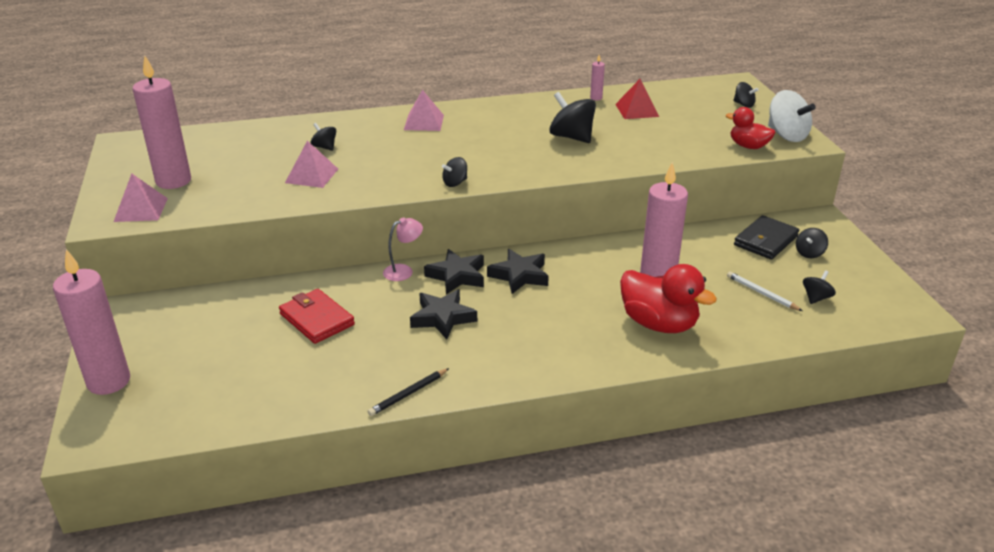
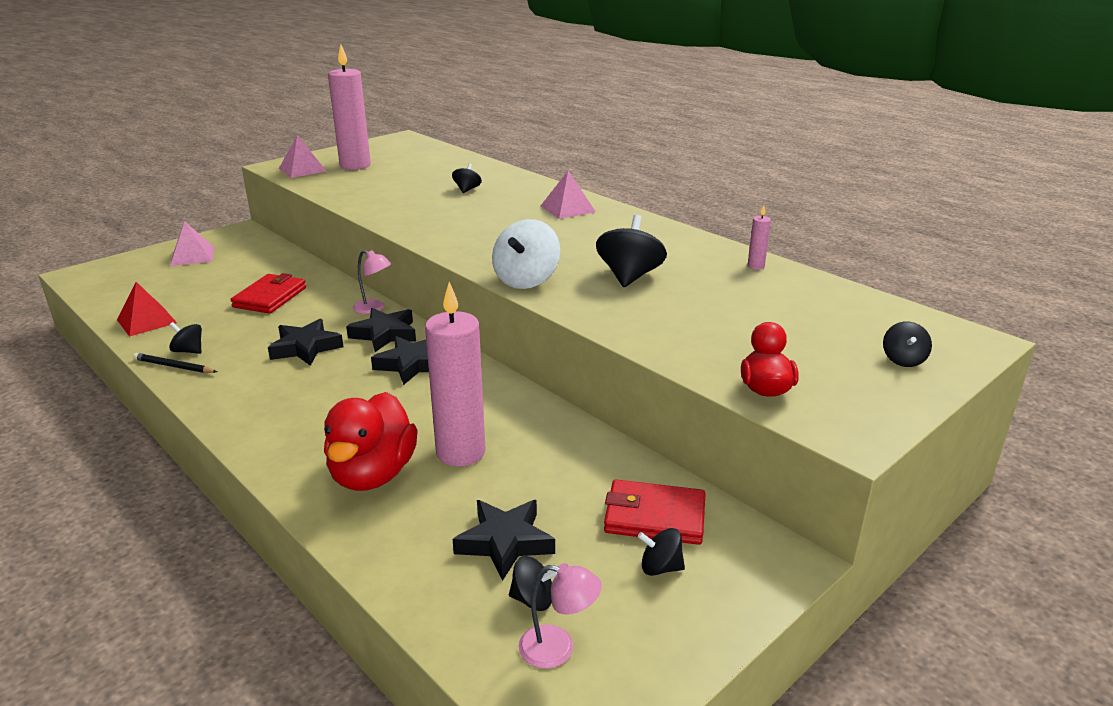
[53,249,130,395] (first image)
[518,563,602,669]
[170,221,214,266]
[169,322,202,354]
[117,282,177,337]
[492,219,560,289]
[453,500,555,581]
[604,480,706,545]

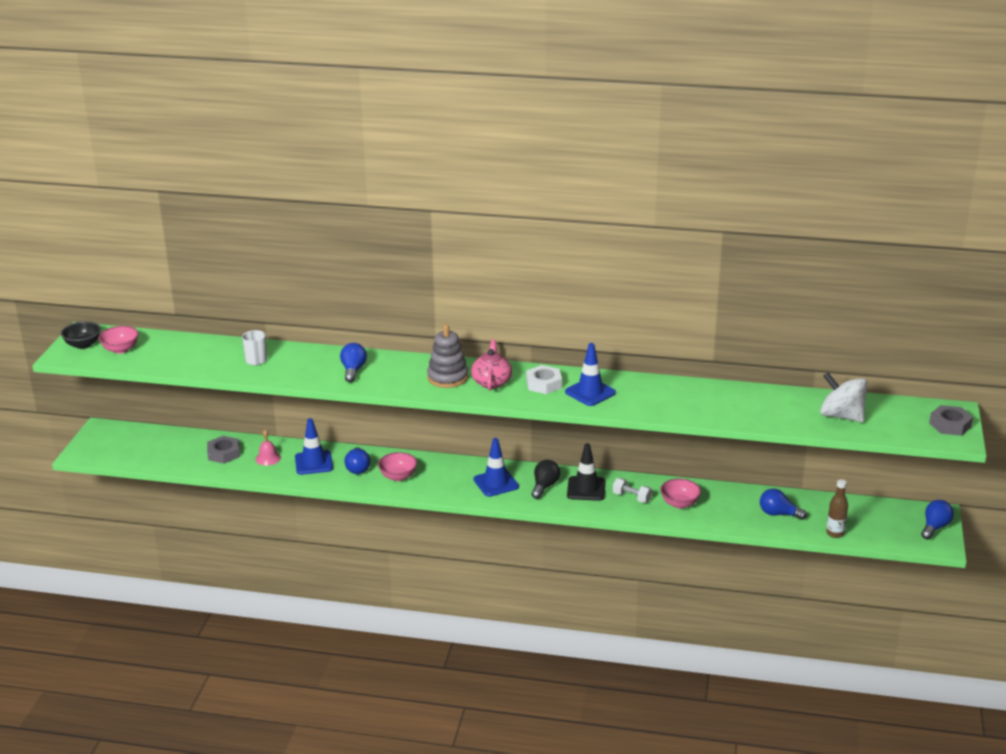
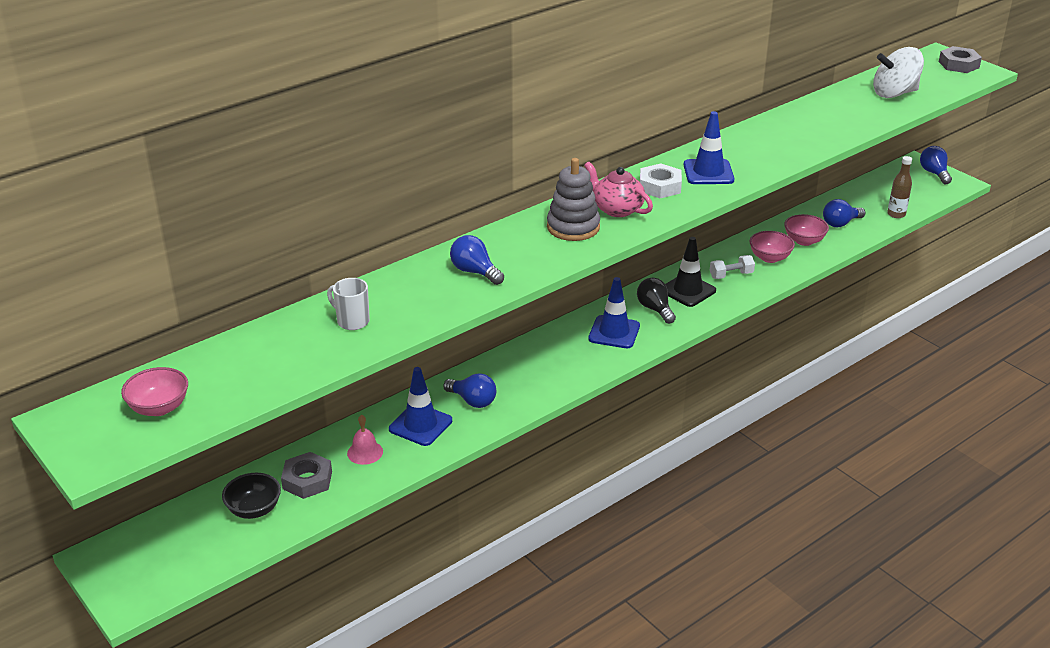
[222,473,281,519]
[784,214,829,246]

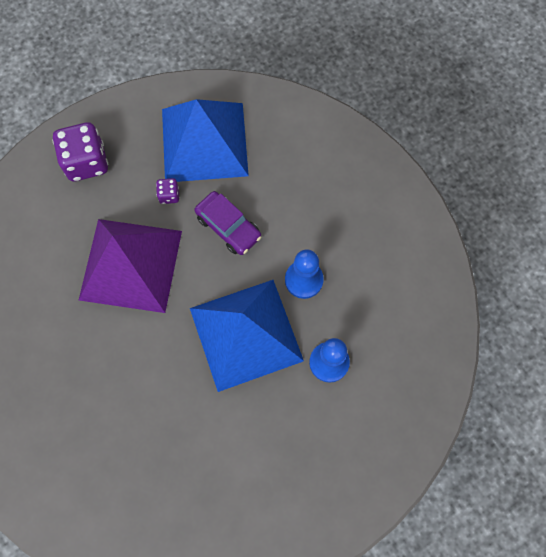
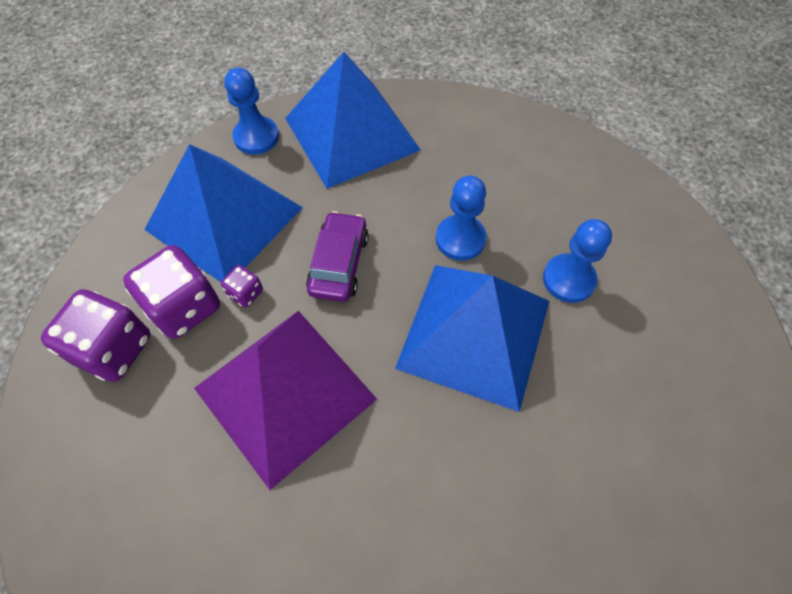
[123,245,220,339]
[224,68,279,155]
[285,52,421,189]
[306,211,369,302]

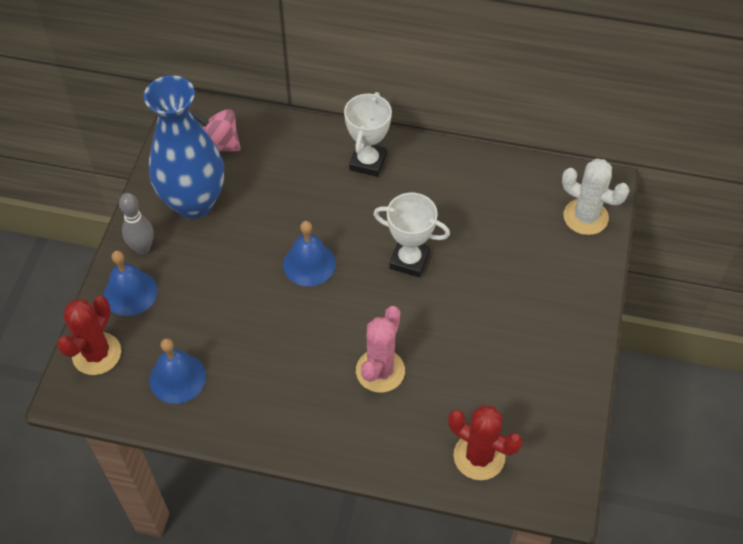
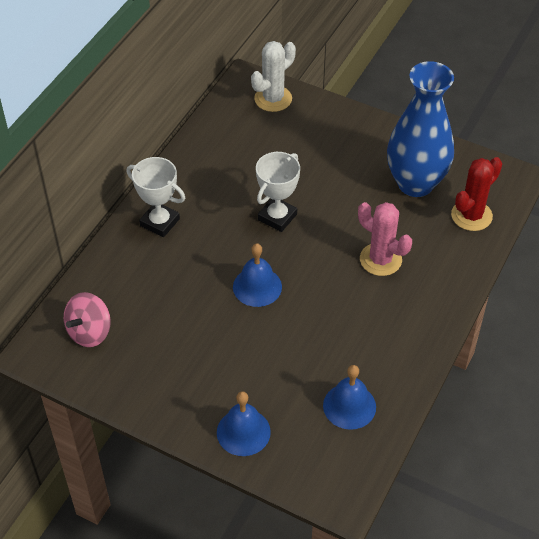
[57,296,121,375] (first image)
[119,193,154,254] (first image)
[387,61,454,197]

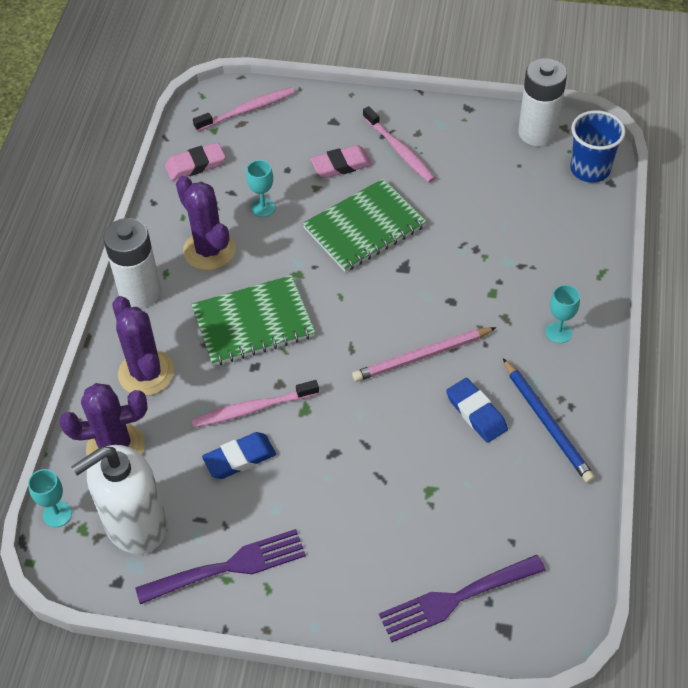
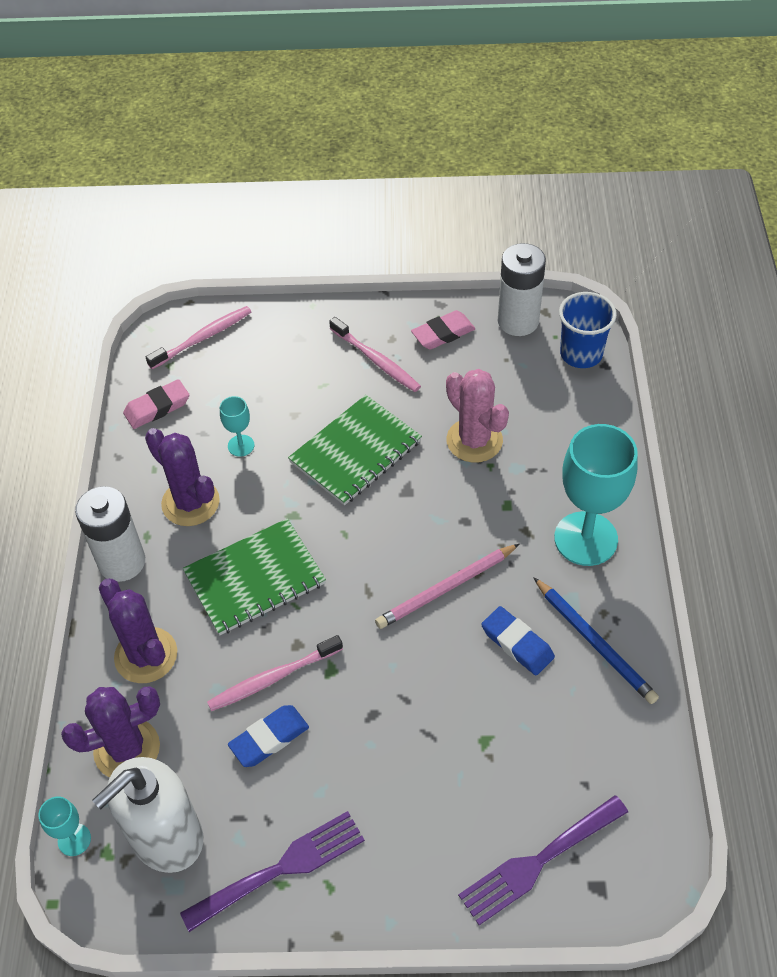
[446,369,509,463]
[411,310,476,350]
[554,424,638,566]

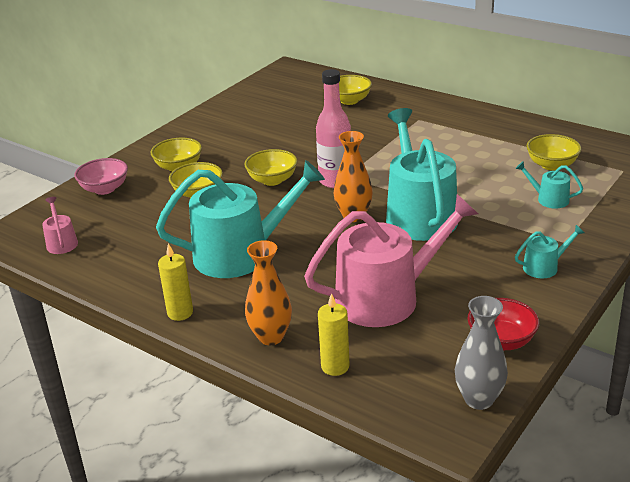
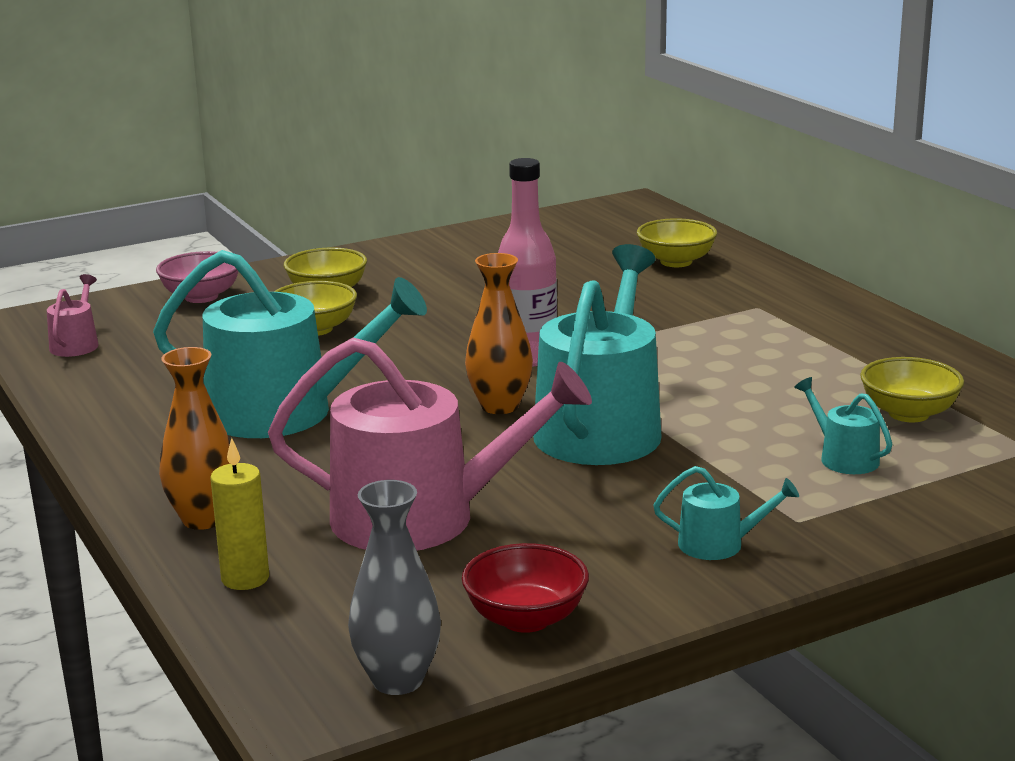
[158,243,193,321] (first image)
[244,149,297,186] (first image)

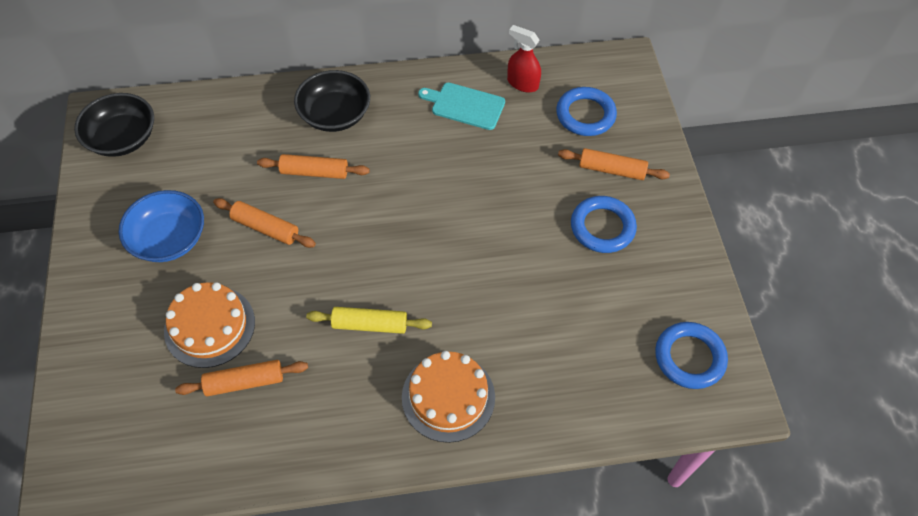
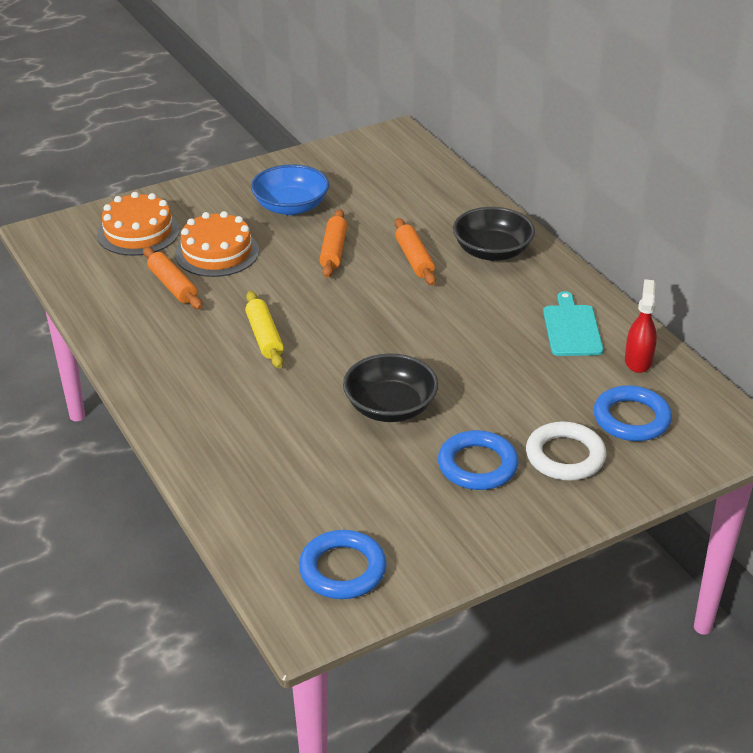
[343,353,438,422]
[97,192,180,256]
[526,421,606,481]

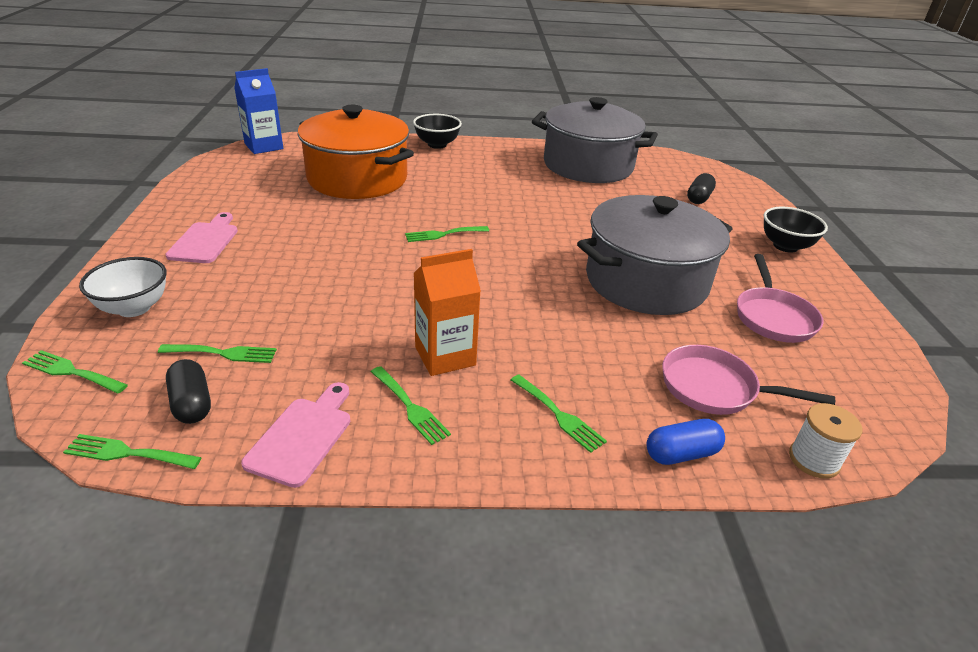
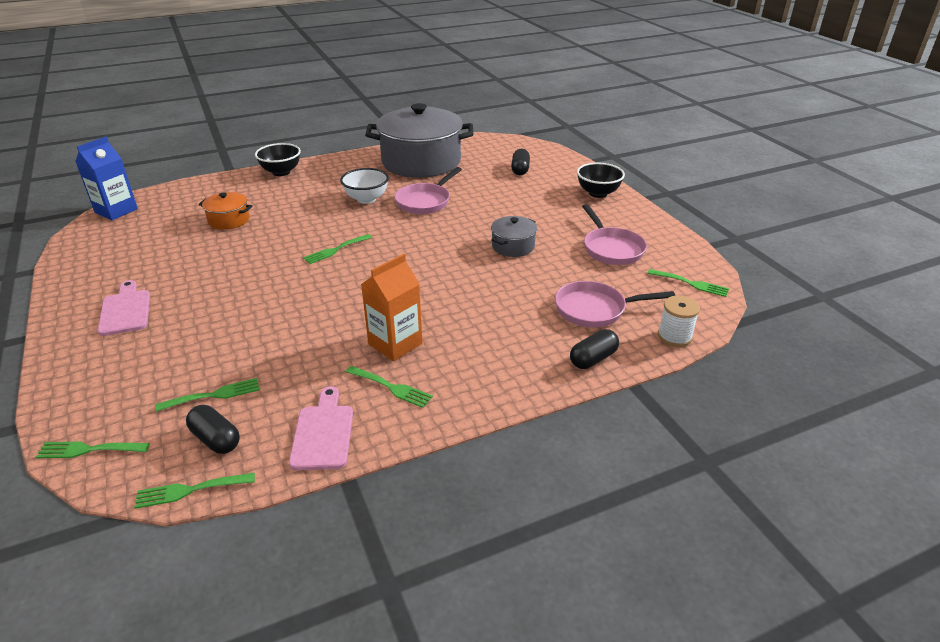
[395,167,462,214]
[340,168,389,204]
[647,269,729,297]
[570,329,619,369]
[199,192,252,230]
[491,216,537,257]

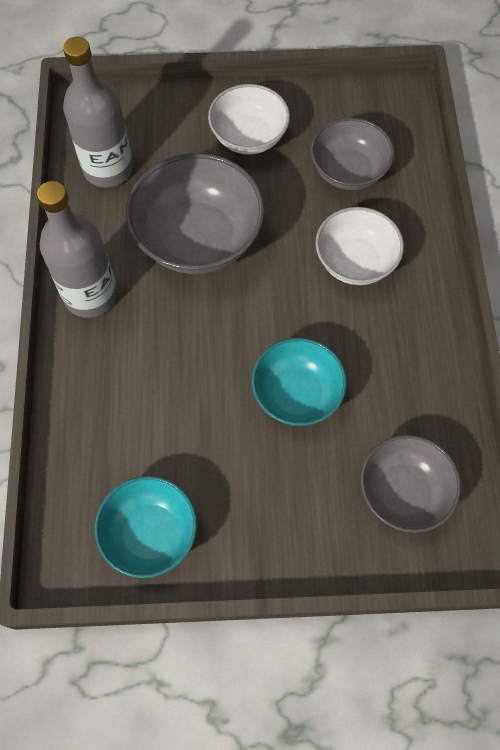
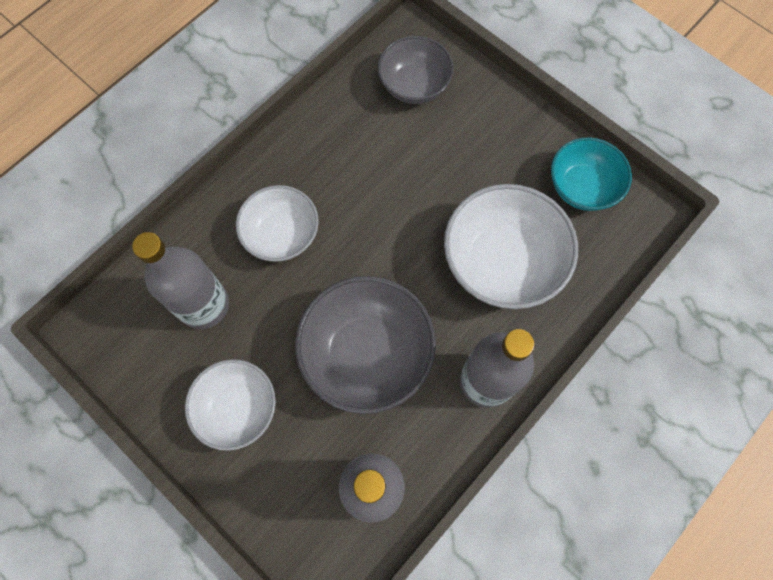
[252,338,347,426] (first image)
[444,184,578,309]
[132,232,229,329]

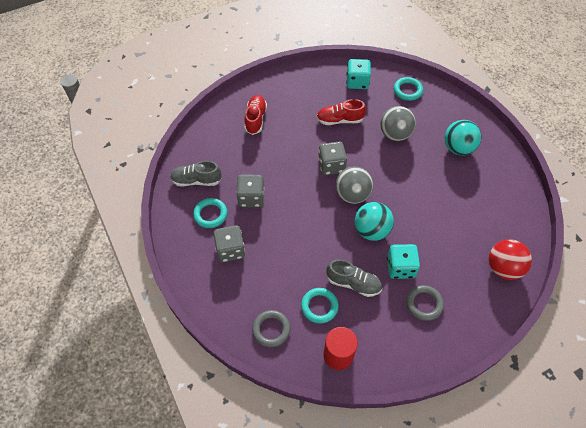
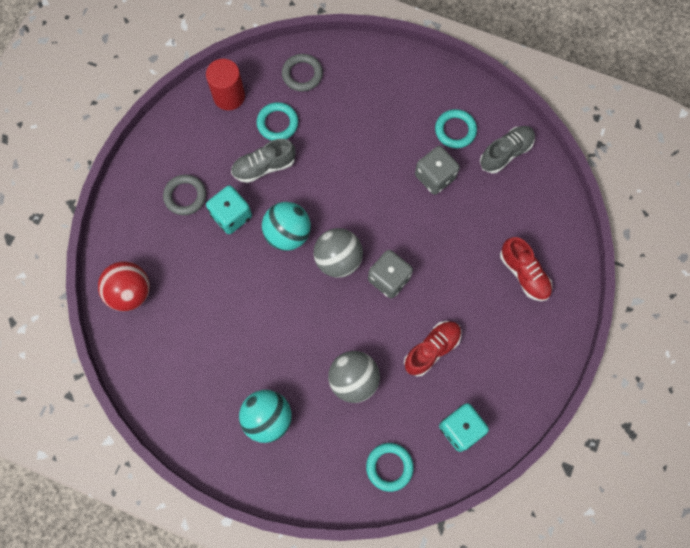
[213,225,245,262] (first image)

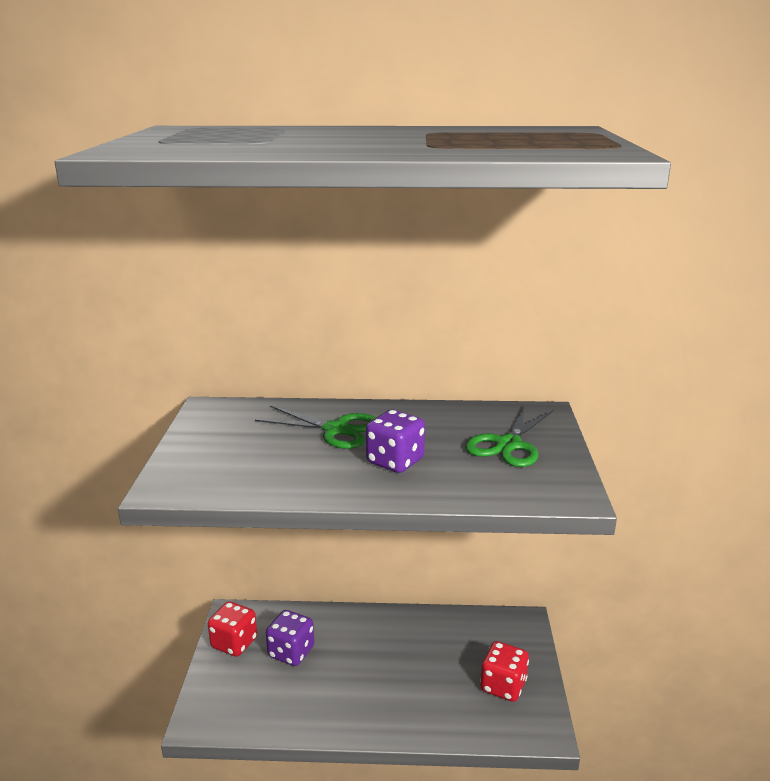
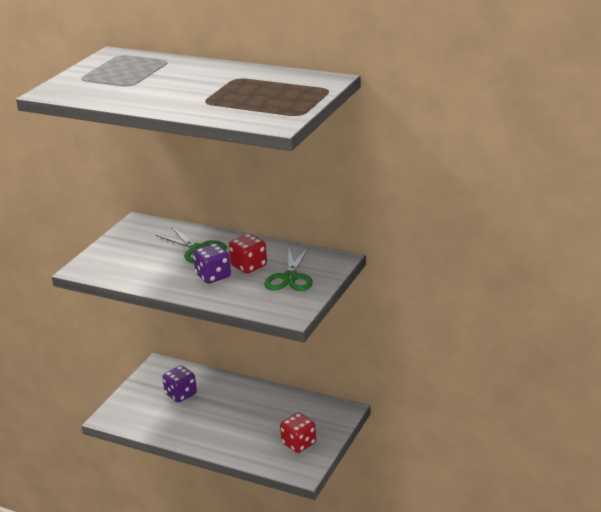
[229,234,267,274]
[264,247,313,291]

